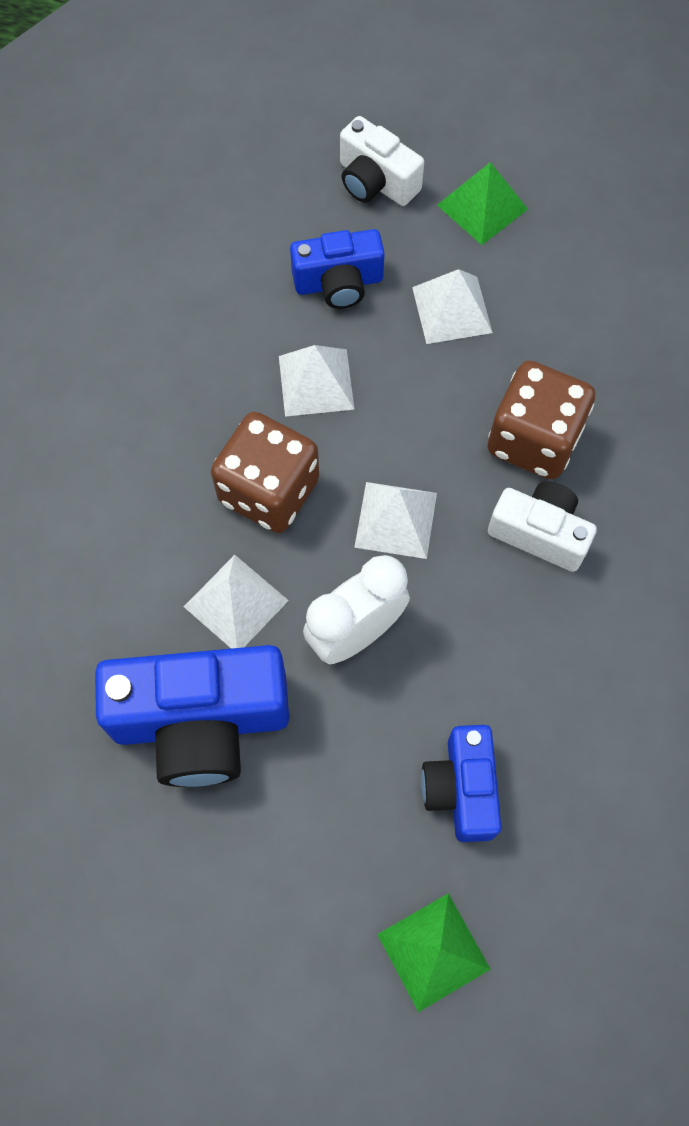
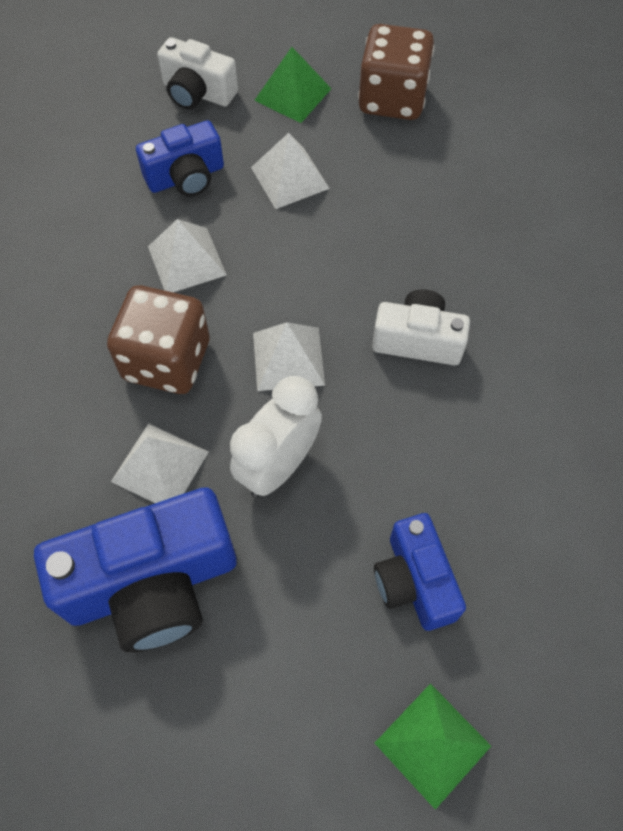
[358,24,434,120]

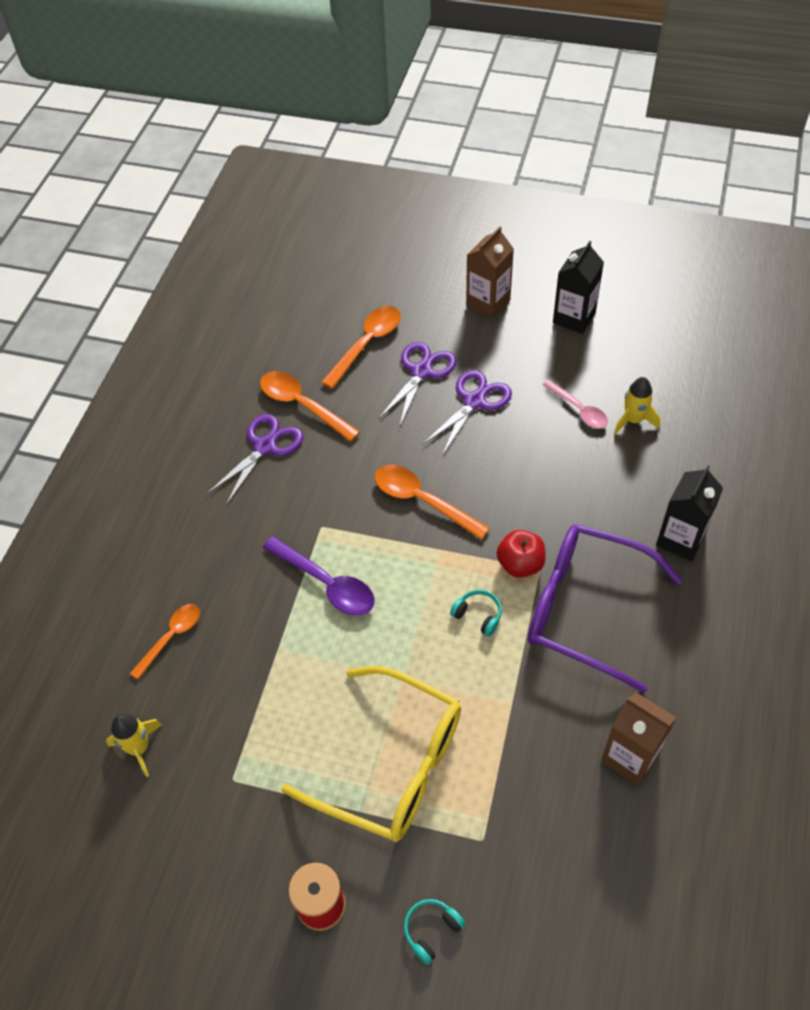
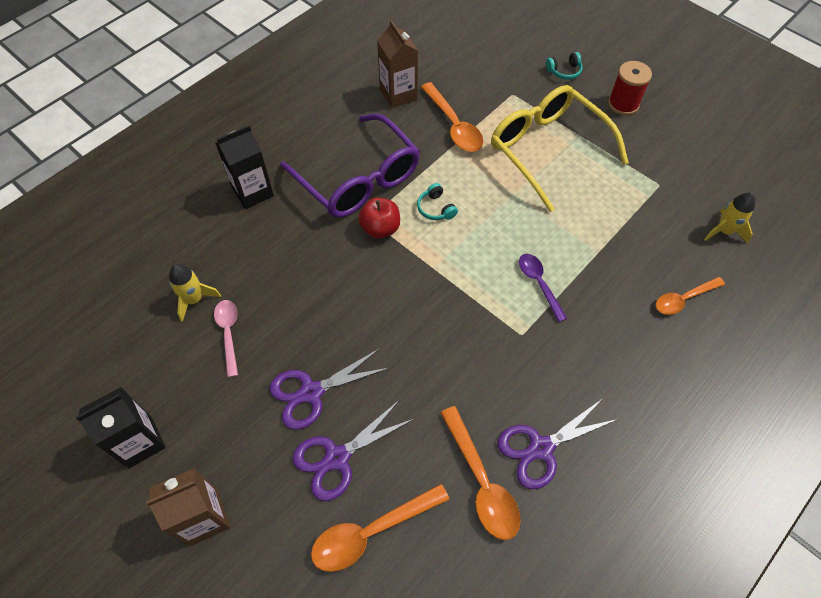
[421,82,483,152]
[519,254,567,322]

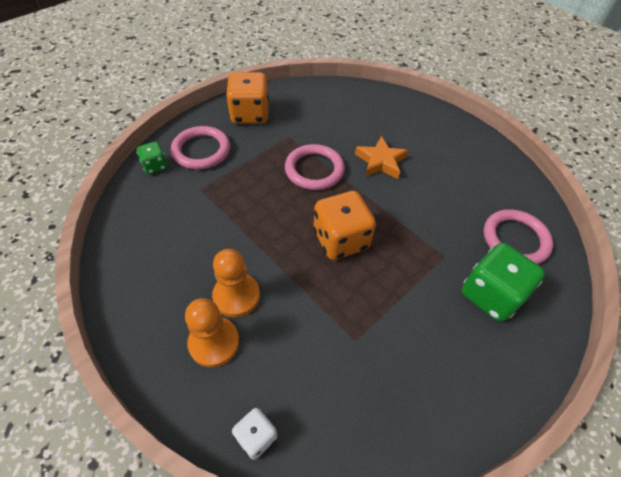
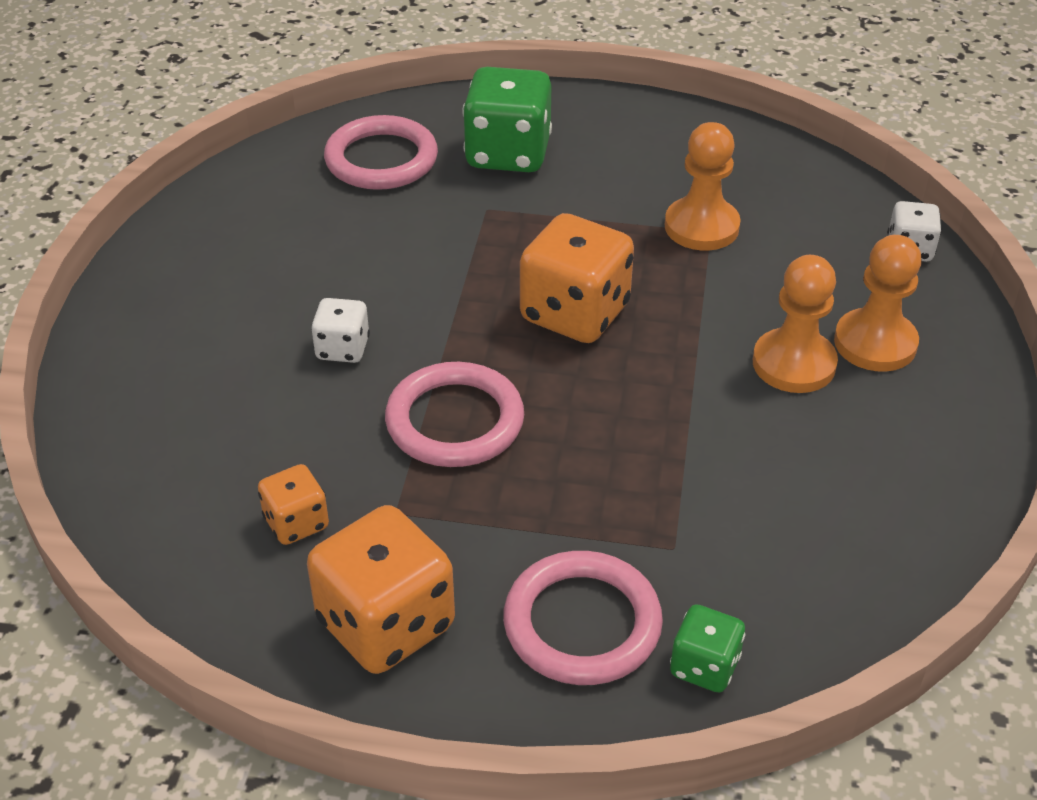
[258,464,329,545]
[665,122,741,251]
[311,298,370,363]

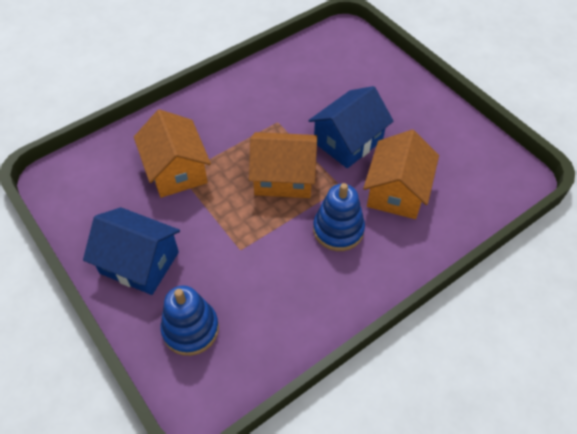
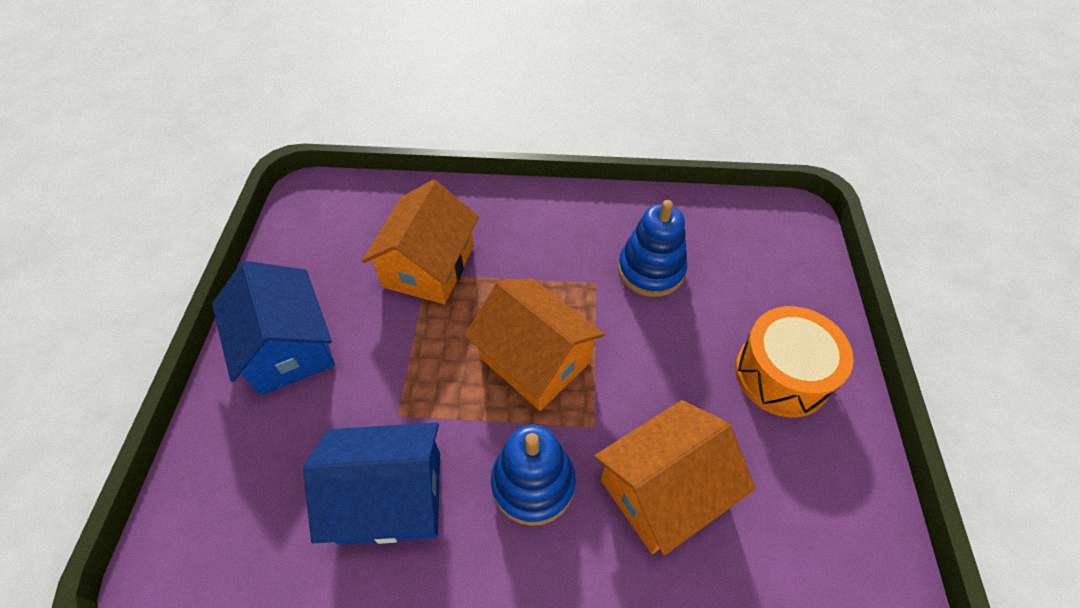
[735,306,854,417]
[618,200,687,297]
[303,423,440,544]

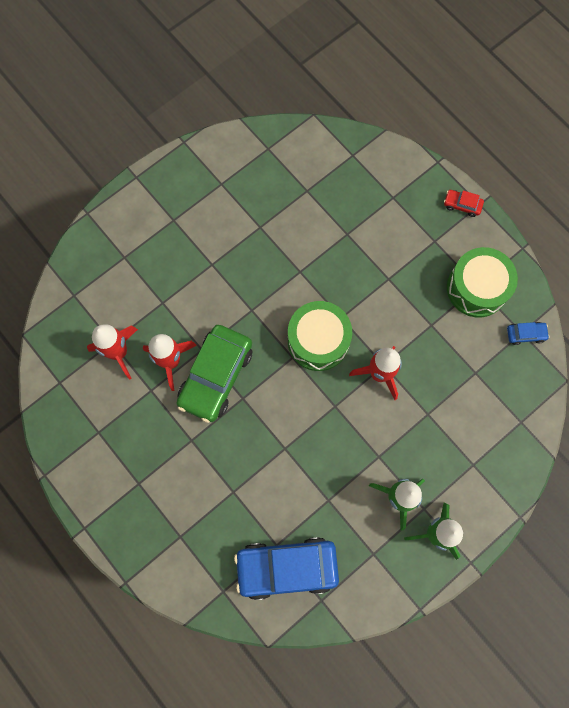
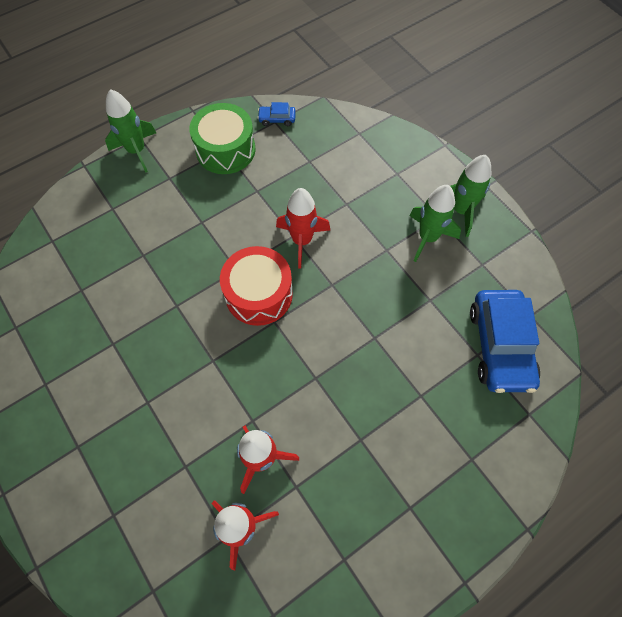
[176,325,252,423] (first image)
[105,89,156,173]
[220,246,293,326]
[257,102,296,126]

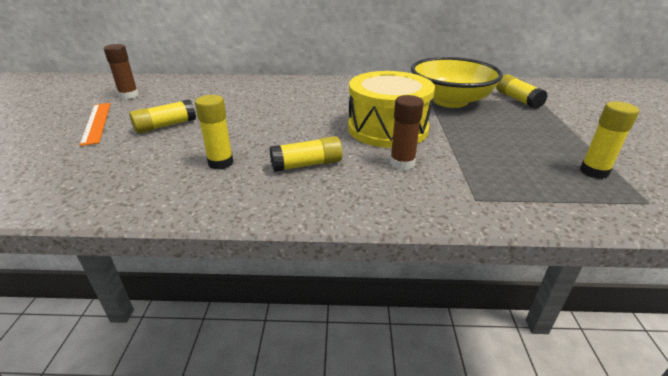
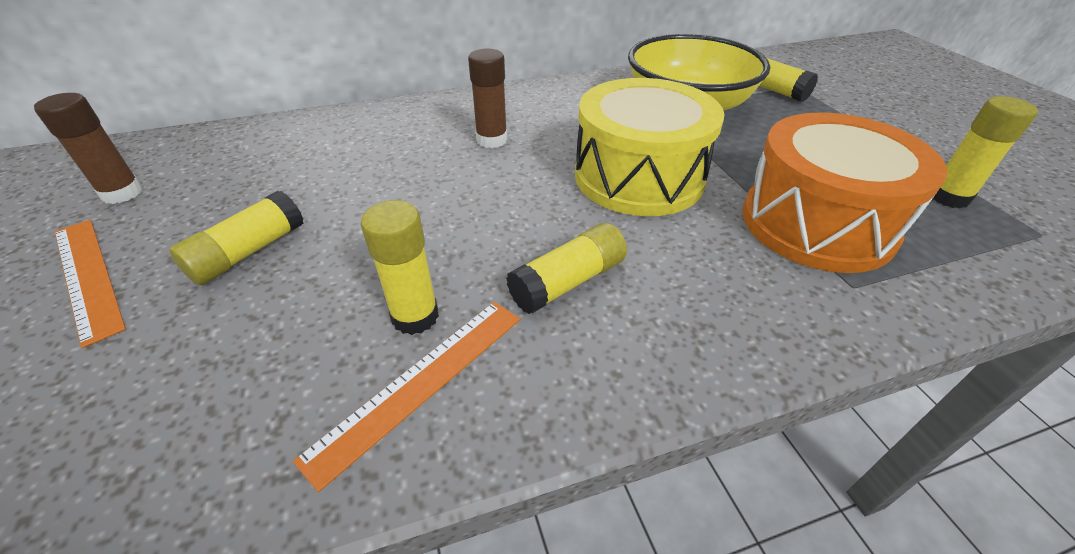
[293,301,520,492]
[742,112,947,273]
[468,49,508,148]

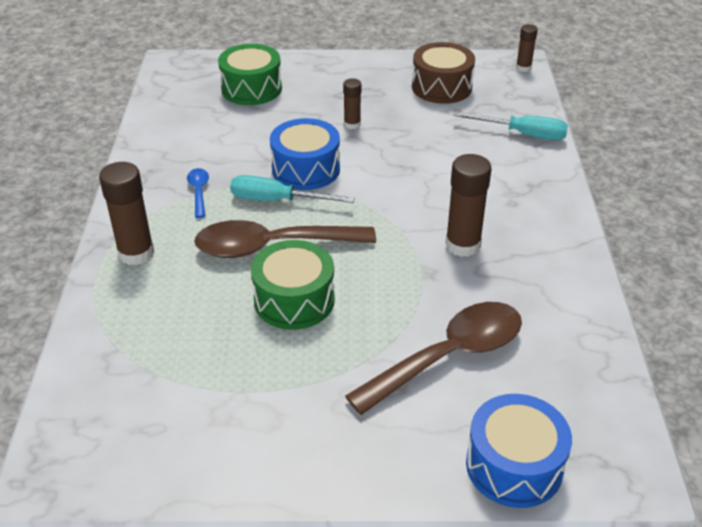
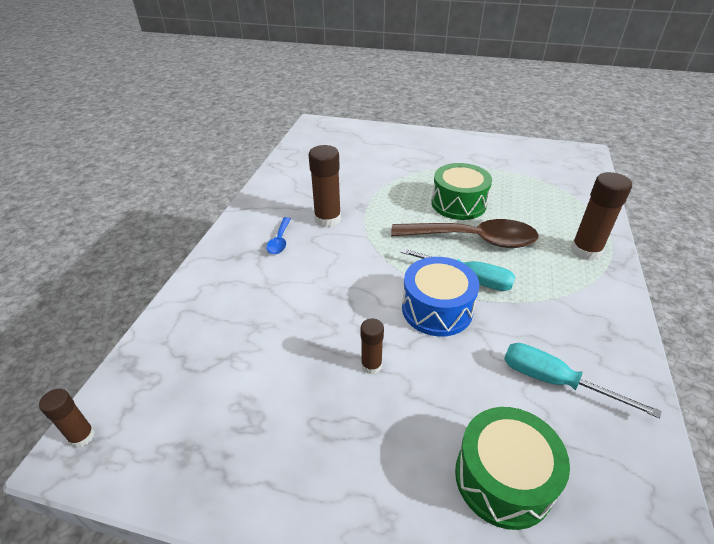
[345,302,522,415] (first image)
[412,42,475,104] (first image)
[466,394,572,508] (first image)
[266,217,291,254]
[504,343,661,419]

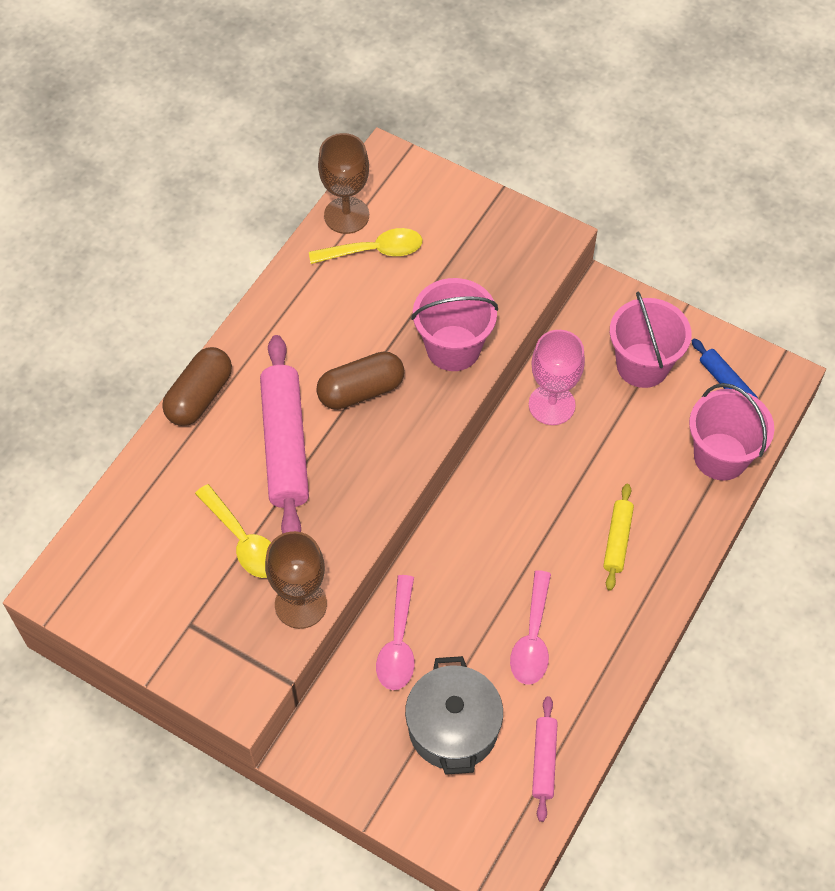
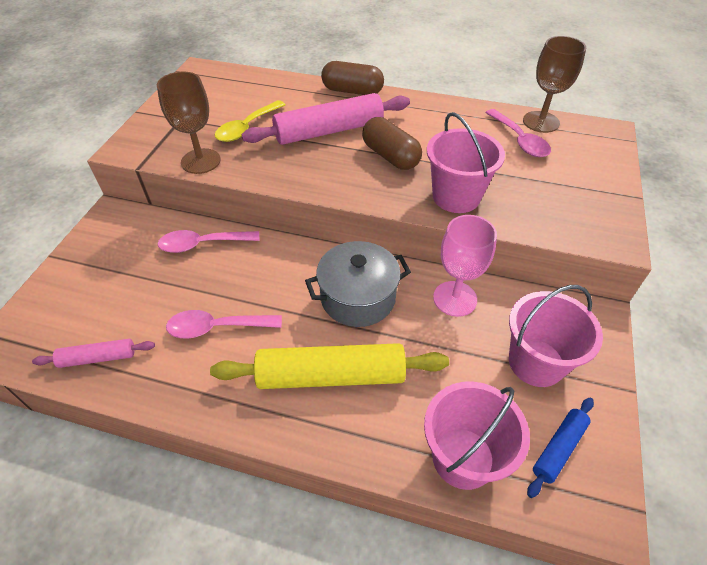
[305,241,411,327]
[485,109,551,157]
[210,343,449,389]

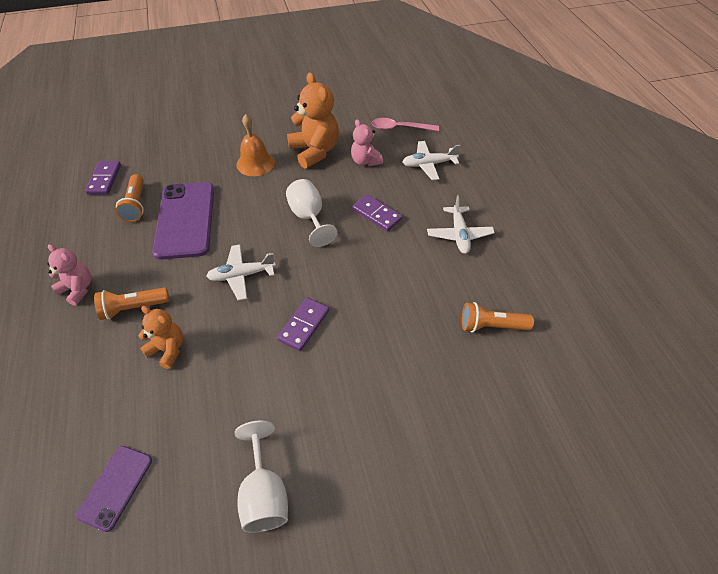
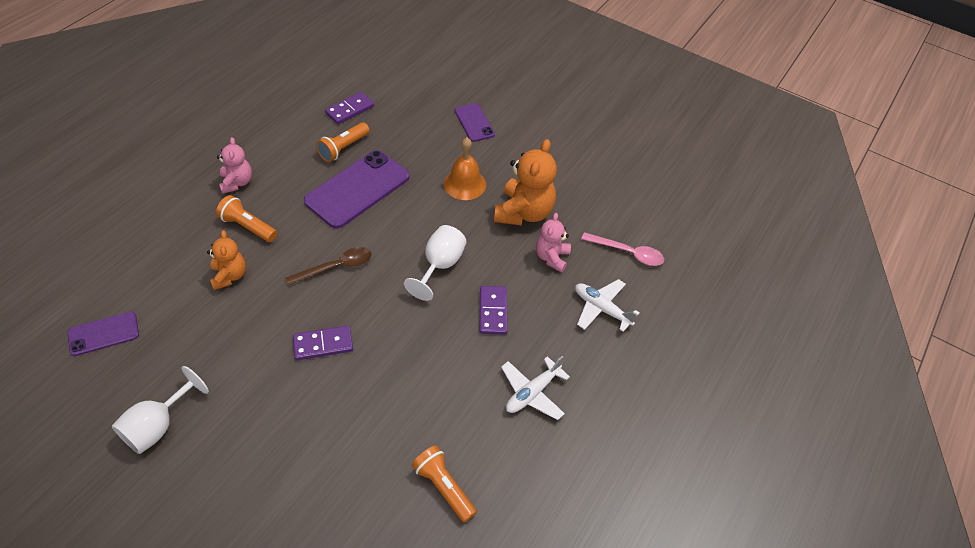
[455,103,495,142]
[285,247,372,286]
[581,232,664,266]

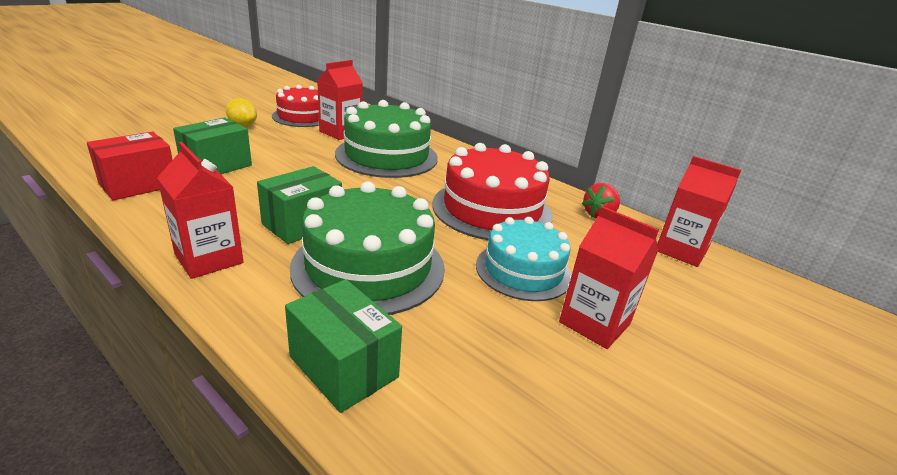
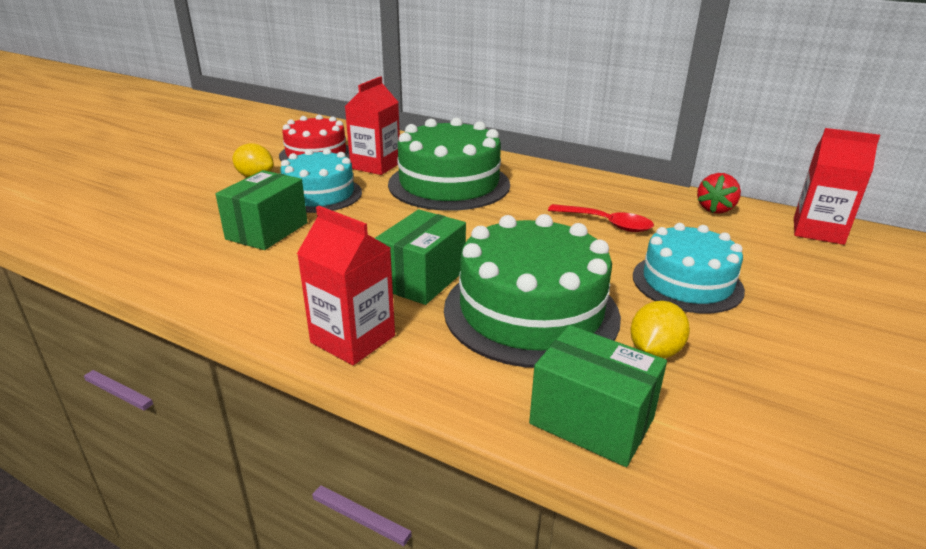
[87,132,173,201] (first image)
[559,206,659,349] (first image)
[280,149,362,213]
[631,301,690,358]
[548,204,654,232]

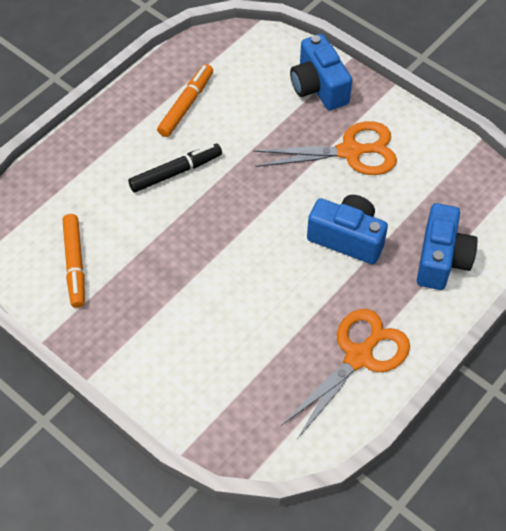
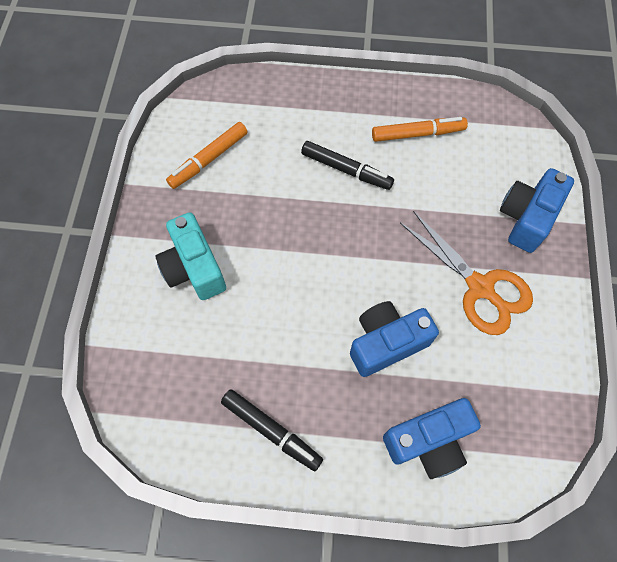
[156,212,226,300]
[221,389,323,471]
[350,301,439,377]

